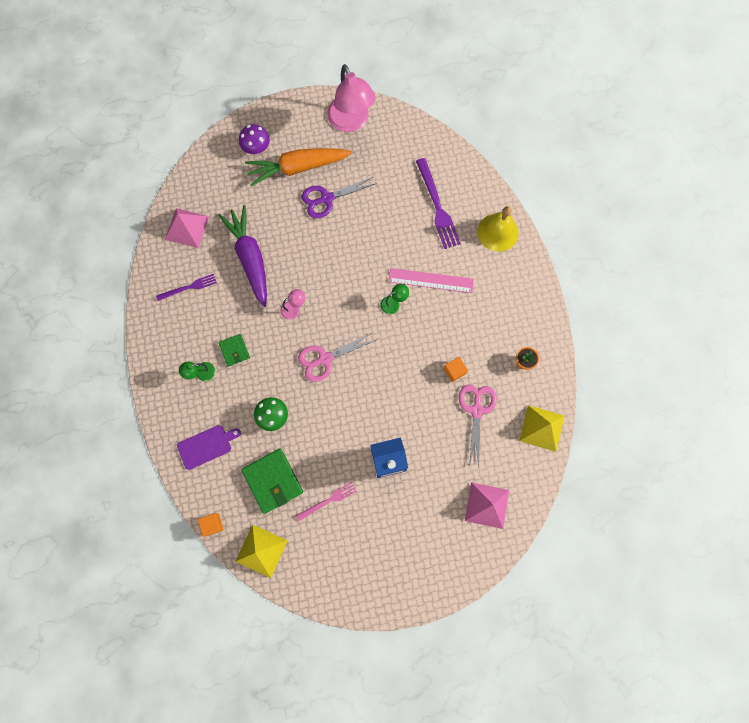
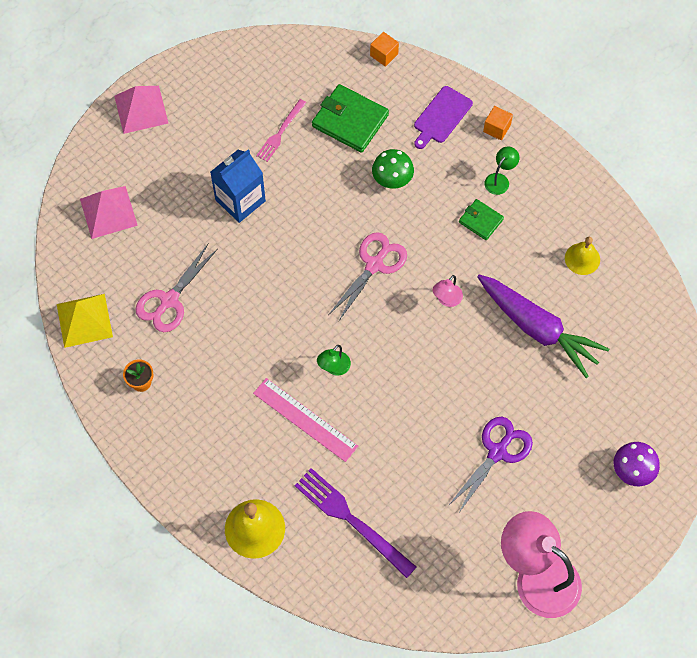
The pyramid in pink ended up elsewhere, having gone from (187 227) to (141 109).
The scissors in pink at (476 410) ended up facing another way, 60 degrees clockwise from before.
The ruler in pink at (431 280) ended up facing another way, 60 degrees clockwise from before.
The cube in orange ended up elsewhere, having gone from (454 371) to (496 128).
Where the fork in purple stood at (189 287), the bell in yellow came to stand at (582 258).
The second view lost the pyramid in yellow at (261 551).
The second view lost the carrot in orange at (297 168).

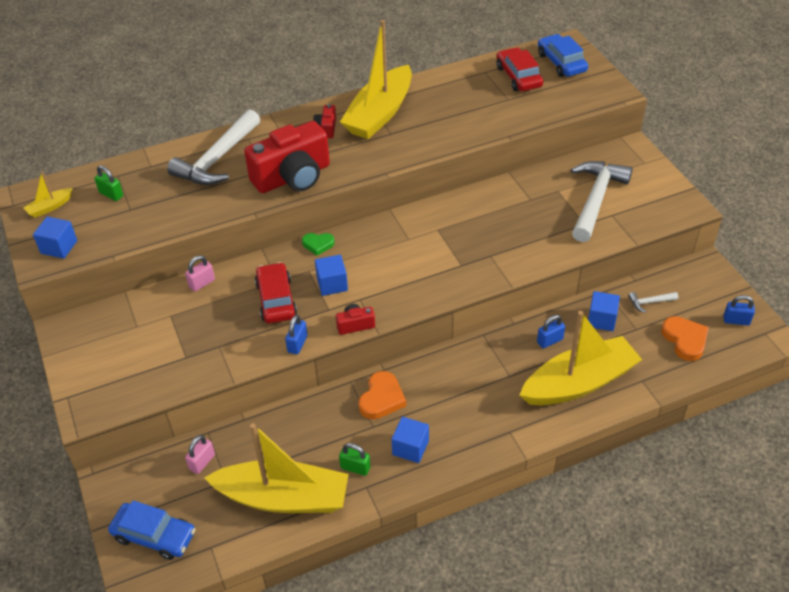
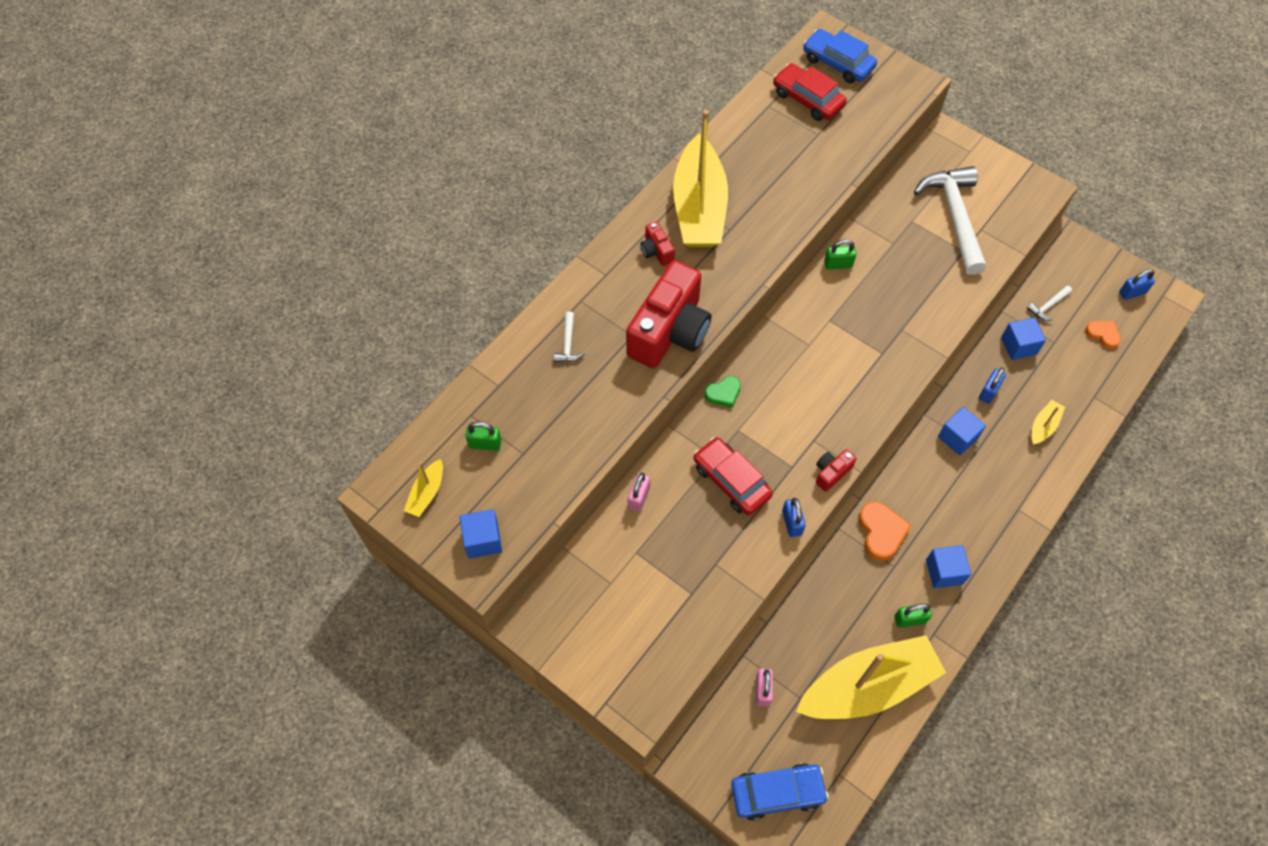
The size of the hammer in white at (217 159) changed by a factor of 0.41.
The second view gained the padlock in green at (838 264).
The cube in blue ended up elsewhere, having gone from (332 284) to (957 437).
The size of the boat in yellow at (579 383) changed by a factor of 0.41.
The size of the heart in orange at (685 340) changed by a factor of 0.64.

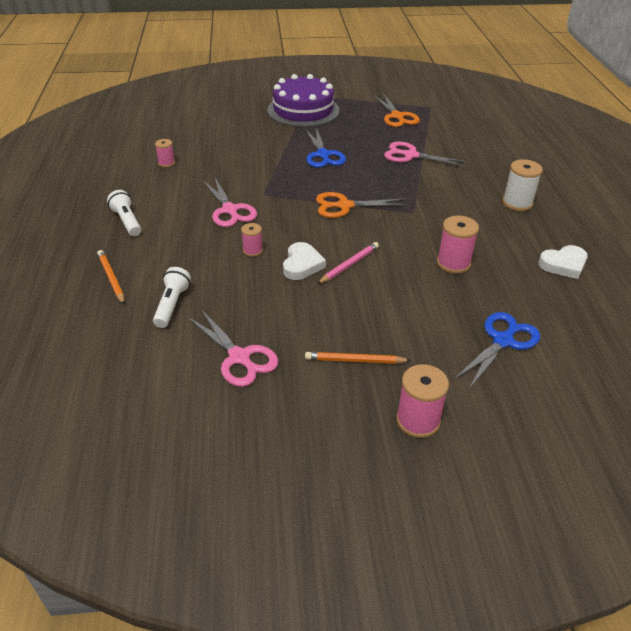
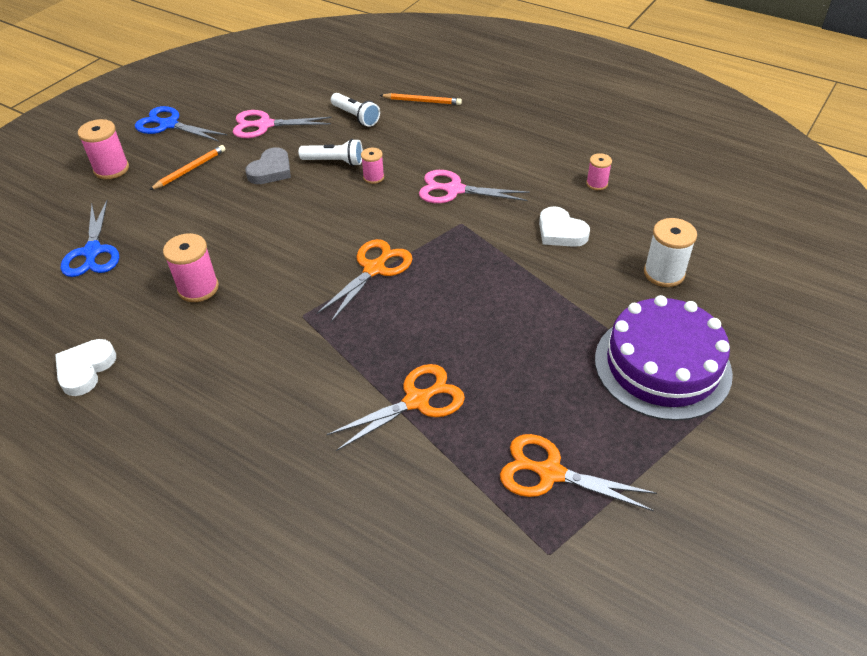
The scissors in blue ended up elsewhere, having gone from (323 155) to (168 125).
The second view gained the heart in grey at (271 170).
The flashlight in white ended up elsewhere, having gone from (127 221) to (334 161).
What was the scissors in pink at (410 155) turned into the scissors in orange at (417 400).
The heart in white ended up elsewhere, having gone from (302 264) to (560 232).
The spool in white ended up elsewhere, having gone from (517 203) to (664 273).
The second view lost the pencil in pink at (349 265).

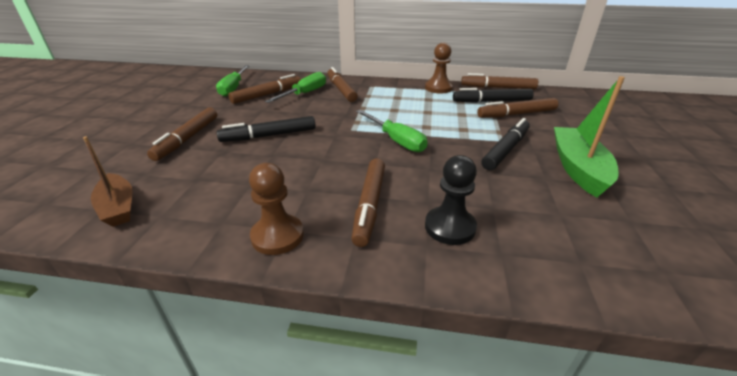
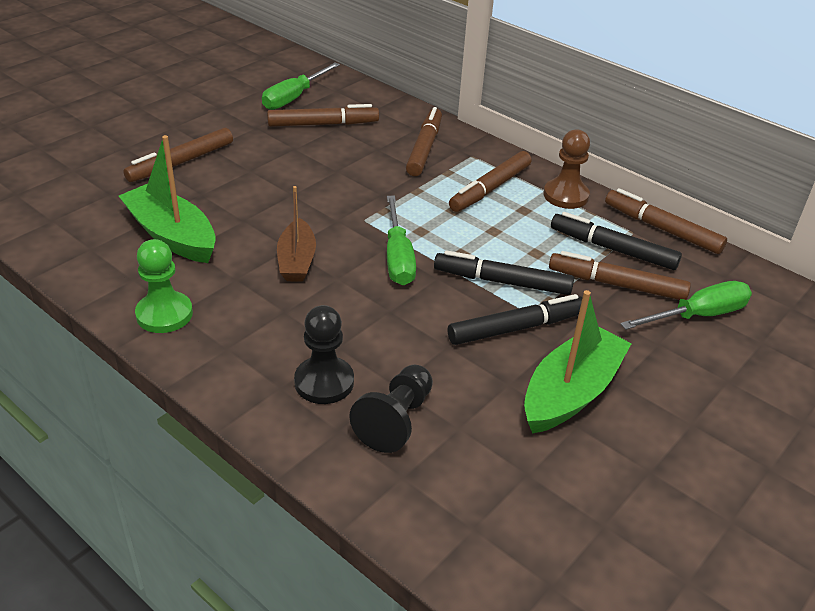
The second view gained the boat in green at (172 236).
What was the pawn in brown at (277 236) turned into the pawn in green at (164 314).
The boat in brown ended up elsewhere, having gone from (118 207) to (297 260).
The second view gained the pawn in black at (395 420).
The marker in black ended up elsewhere, having gone from (269 136) to (502 282).
The marker in brown ended up elsewhere, having gone from (370 205) to (490 189).
The screwdriver in green ended up elsewhere, having gone from (304 94) to (697 315).

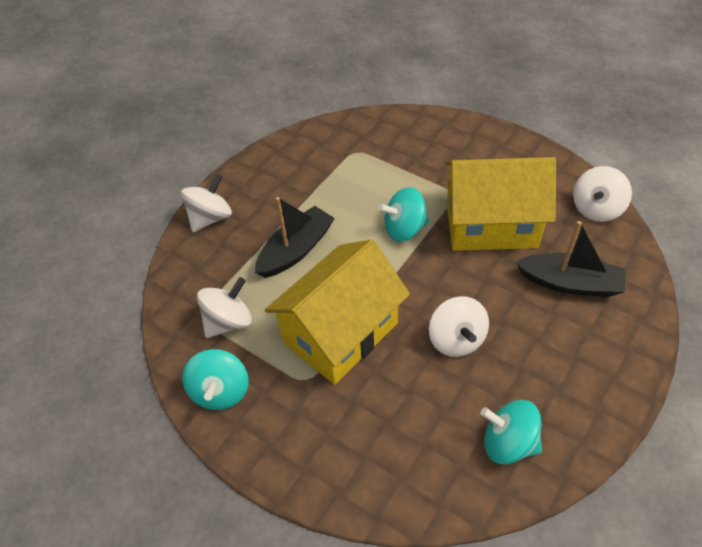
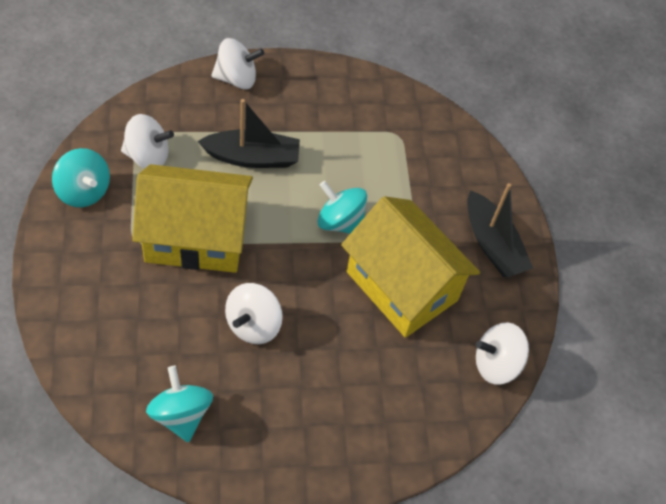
The spinning top in turquoise at (221 391) ended up facing another way, 90 degrees counterclockwise from before.
The boat in black ended up elsewhere, having gone from (570 283) to (492 244).

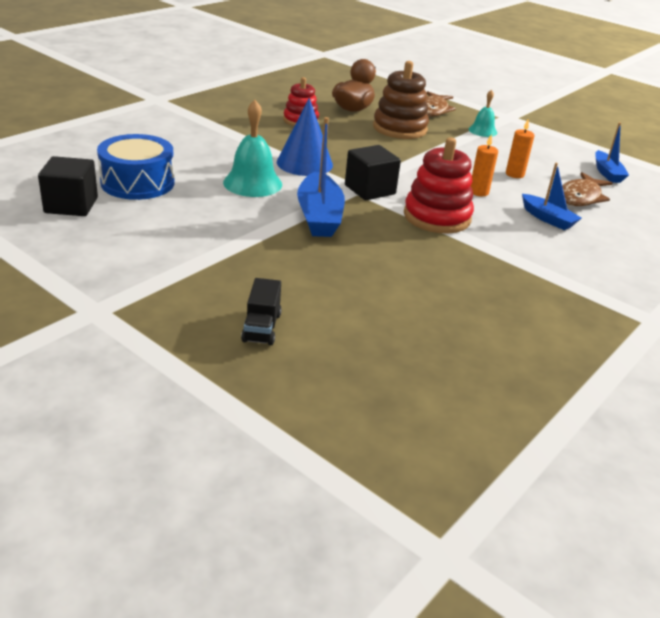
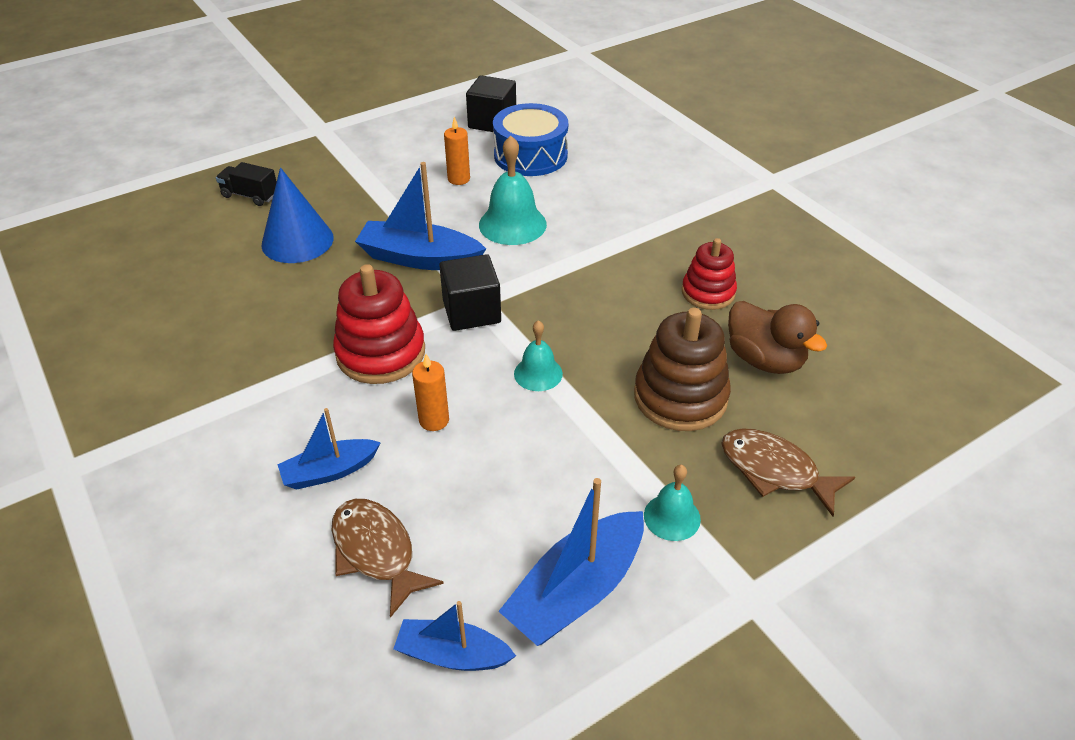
The cone in blue ended up elsewhere, having gone from (304 163) to (297 241).
The candle in orange ended up elsewhere, having gone from (514 174) to (459 179).
The second view gained the boat in blue at (576 590).
The second view gained the bell in turquoise at (538 373).

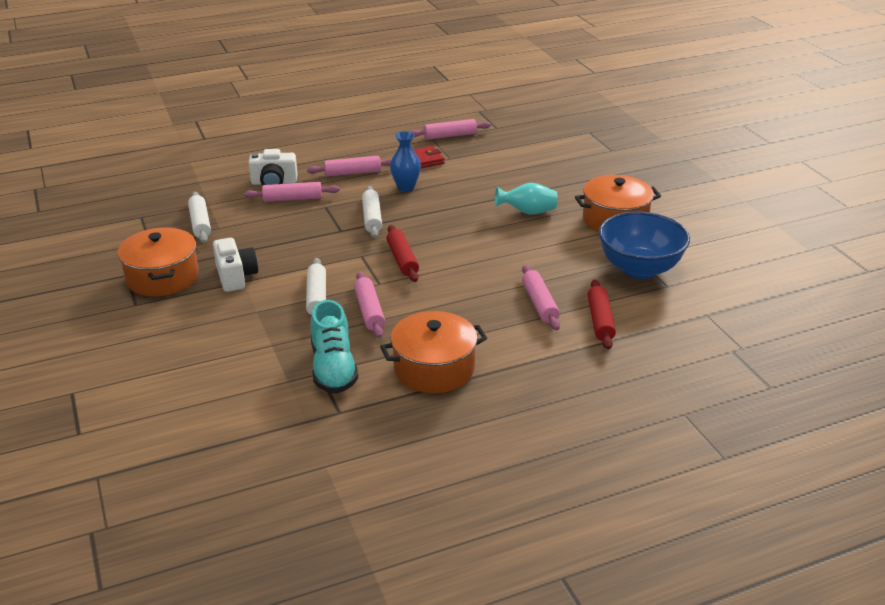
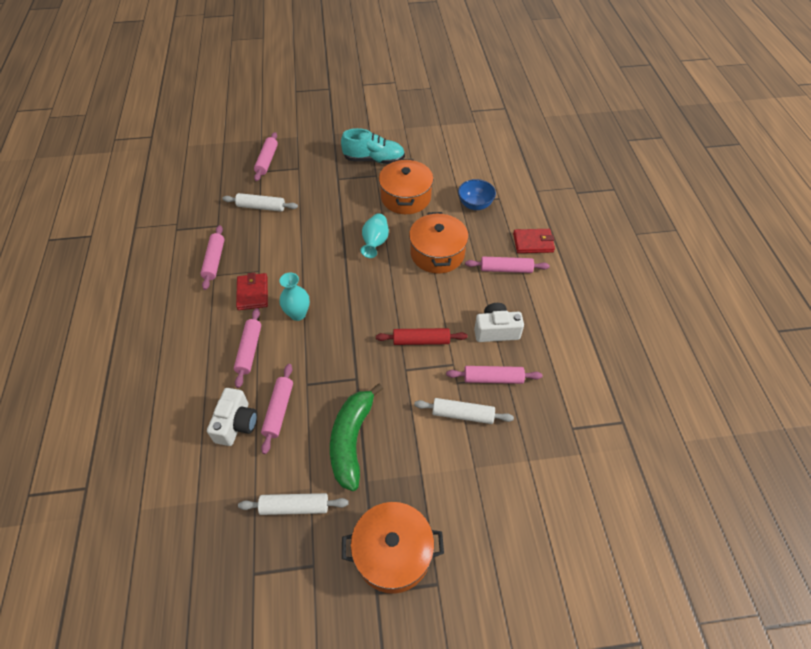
The rolling pin in white ended up elsewhere, having gone from (372 218) to (261 207).
The second view gained the rolling pin in pink at (267 160).
What was the vase in blue at (405 187) turned into the vase in turquoise at (298 314).
The second view gained the banana in green at (351 440).
The shoe in turquoise ended up elsewhere, having gone from (333 368) to (374 160).
The pot in orange ended up elsewhere, having gone from (434 368) to (437 253).
The size of the bowl in blue at (639 269) changed by a factor of 0.58.
The camera in white ended up elsewhere, having gone from (236 276) to (496 330).
Where the rolling pin in red stood at (600 320), the wallet in red came to stand at (533 243).

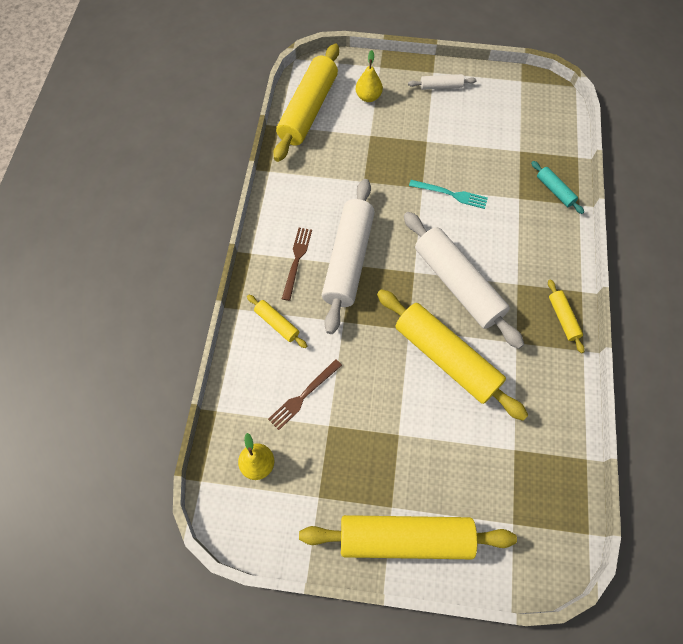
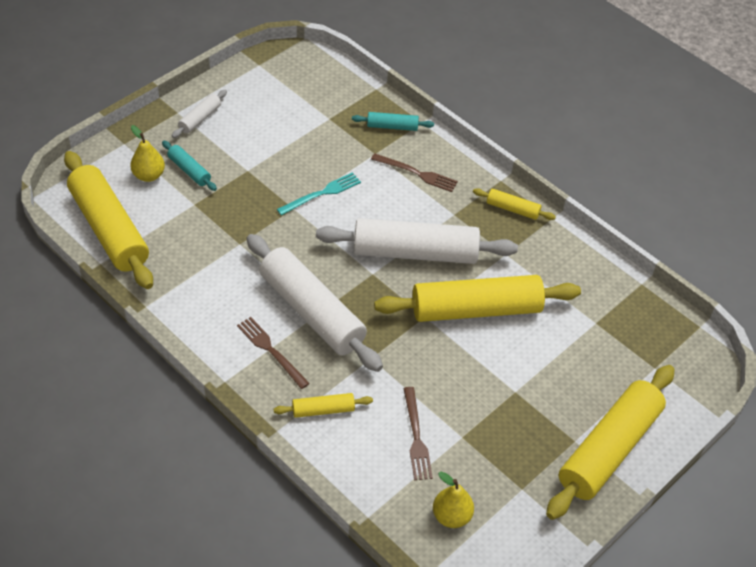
The second view gained the rolling pin in turquoise at (189 170).
The second view gained the fork in brown at (416 173).

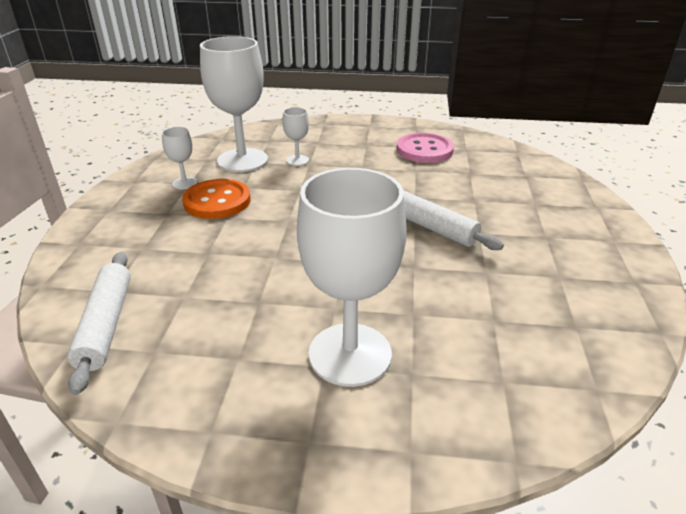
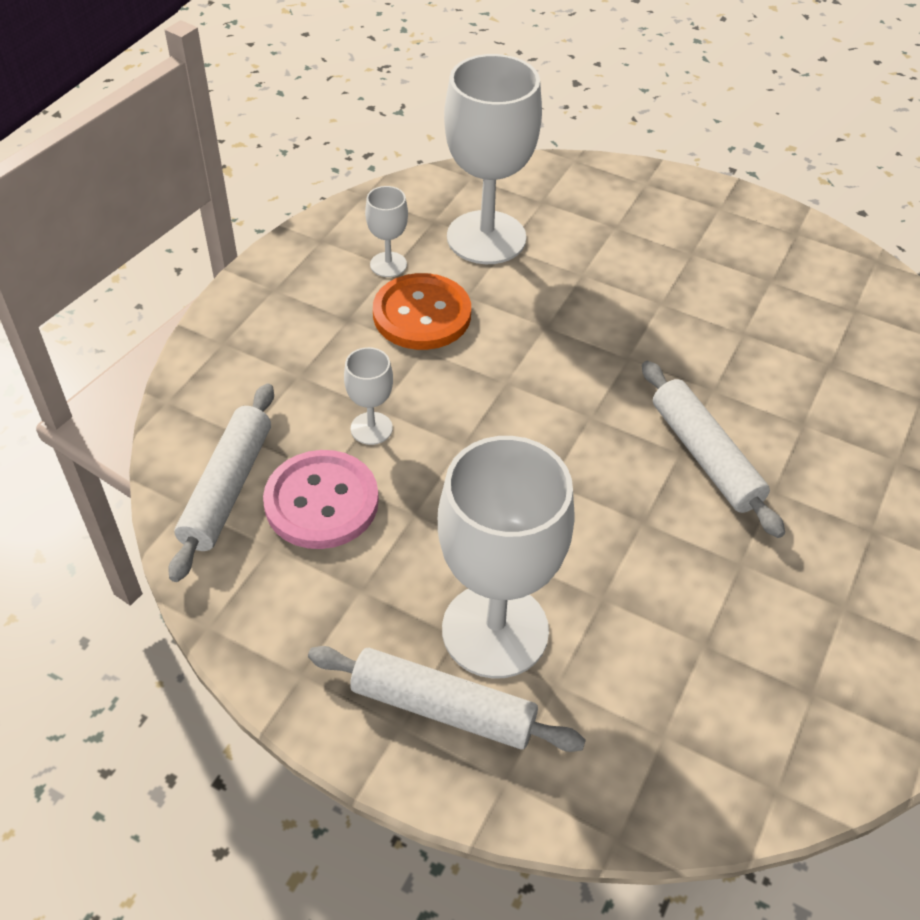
The button in pink ended up elsewhere, having gone from (424 150) to (321 502).
The second view gained the rolling pin in white at (443 708).
The goblet in white ended up elsewhere, having gone from (297 160) to (371 428).

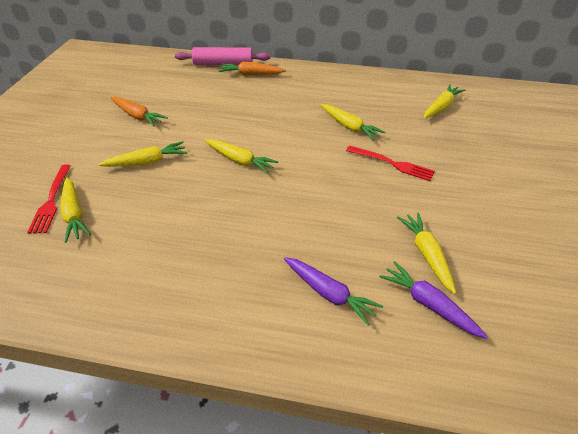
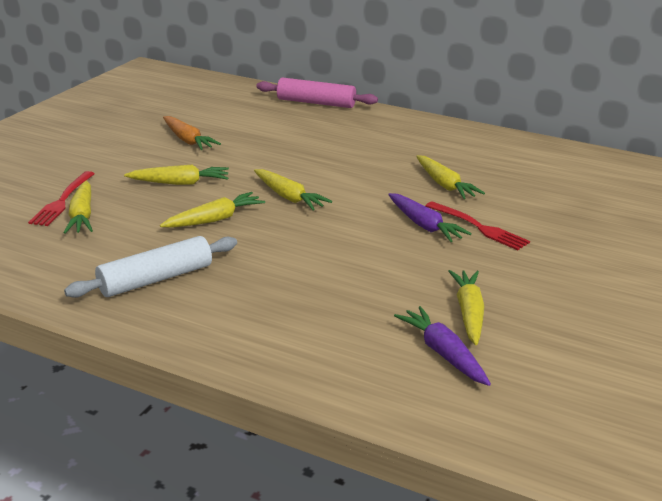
The second view gained the rolling pin in white at (155 279).
The carrot in yellow ended up elsewhere, having gone from (441 107) to (214 219).
The carrot in purple ended up elsewhere, having gone from (329 293) to (424 225).
The second view lost the carrot in orange at (251 74).

